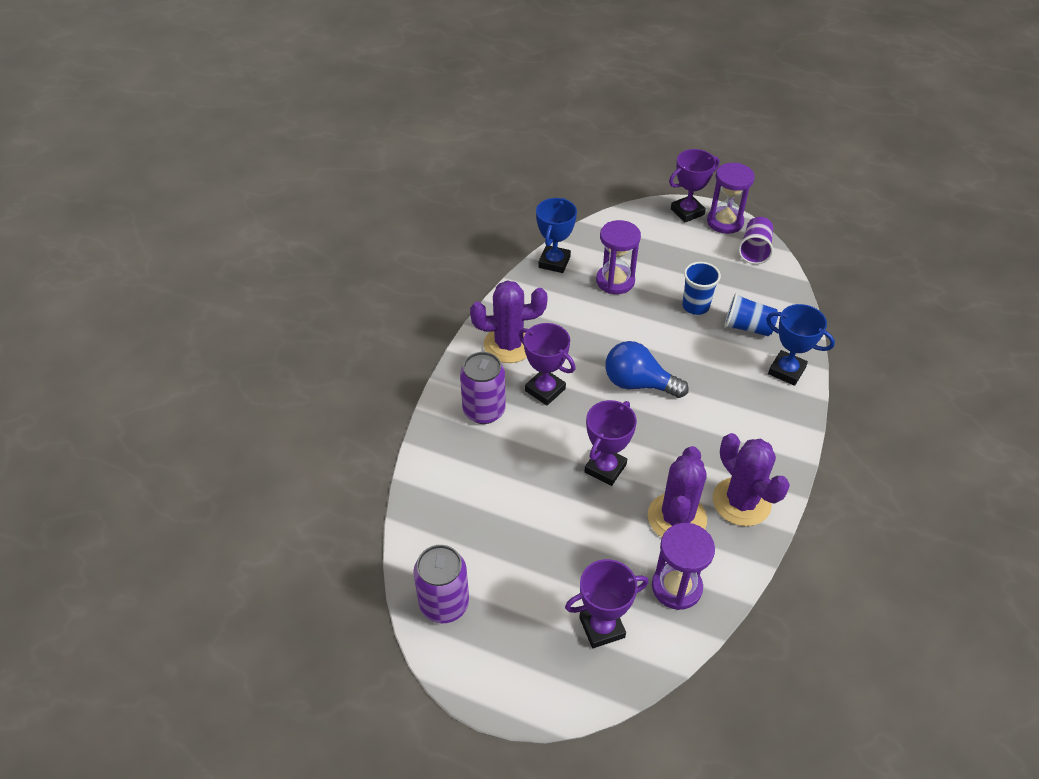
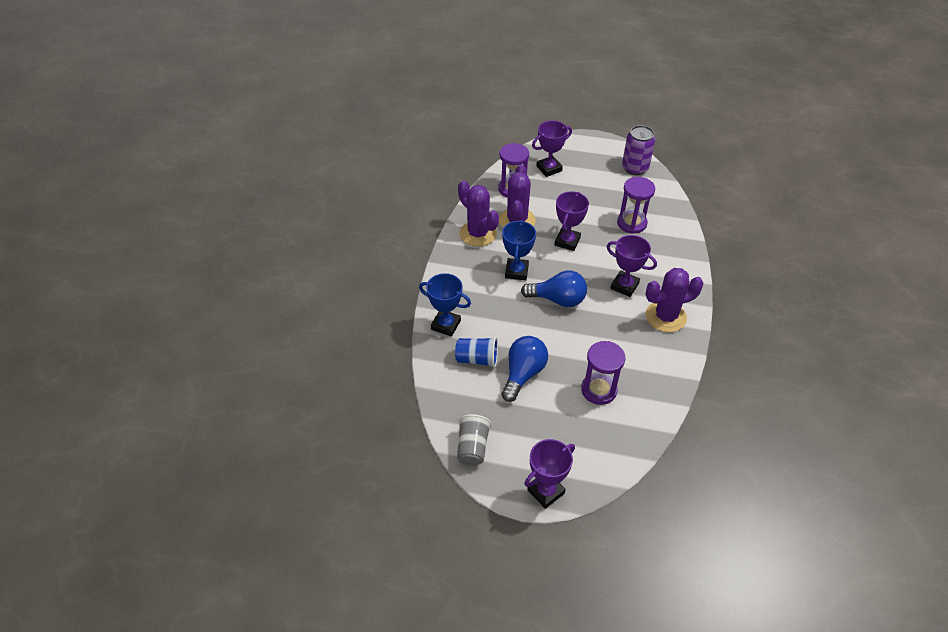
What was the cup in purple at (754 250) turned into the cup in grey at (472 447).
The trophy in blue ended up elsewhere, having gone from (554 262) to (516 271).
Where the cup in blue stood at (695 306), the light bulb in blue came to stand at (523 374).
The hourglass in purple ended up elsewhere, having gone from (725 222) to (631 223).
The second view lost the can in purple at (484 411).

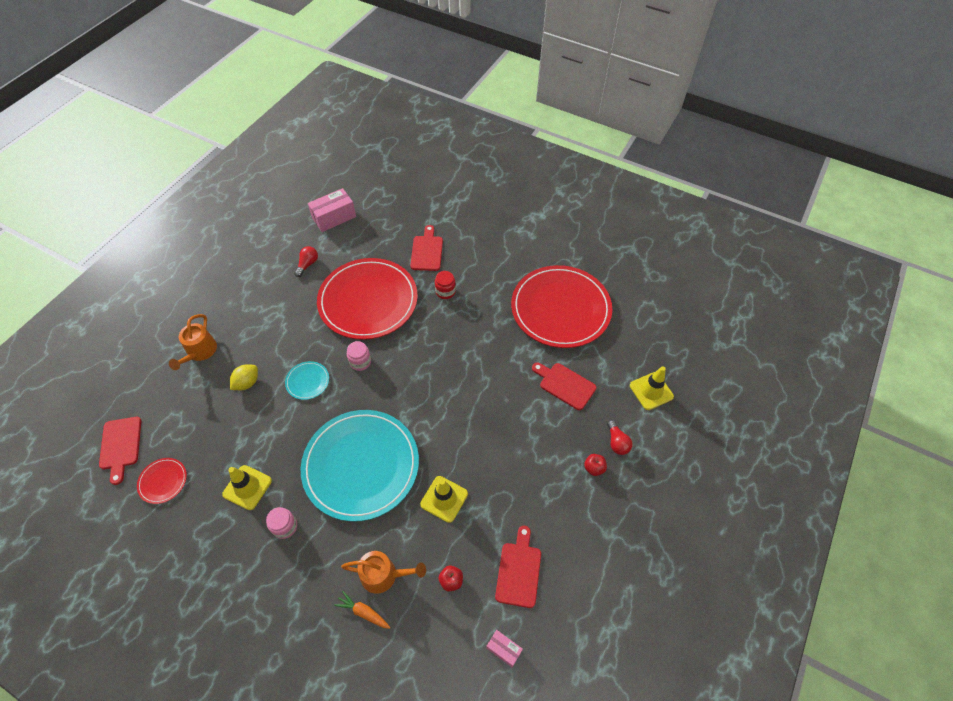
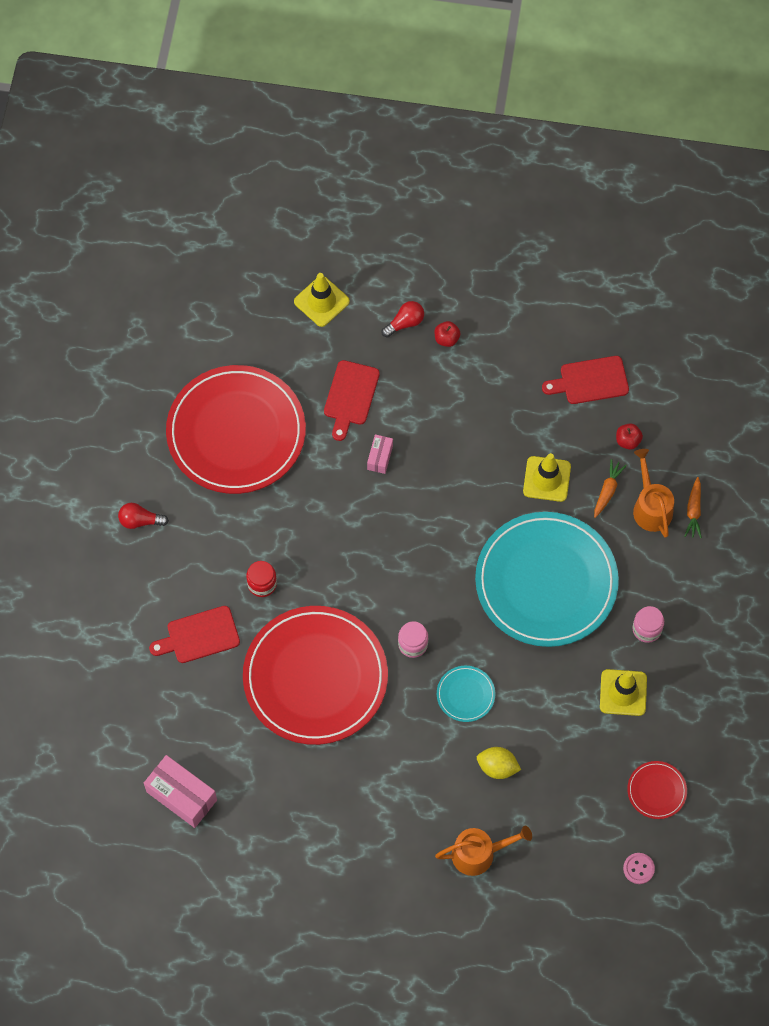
The light bulb in red ended up elsewhere, having gone from (307 264) to (140 521).
The box in pink ended up elsewhere, having gone from (503 649) to (380 457).
The second view gained the carrot in orange at (607 490).
Where the cutting board in red stood at (120 446), the button in pink came to stand at (638 868).

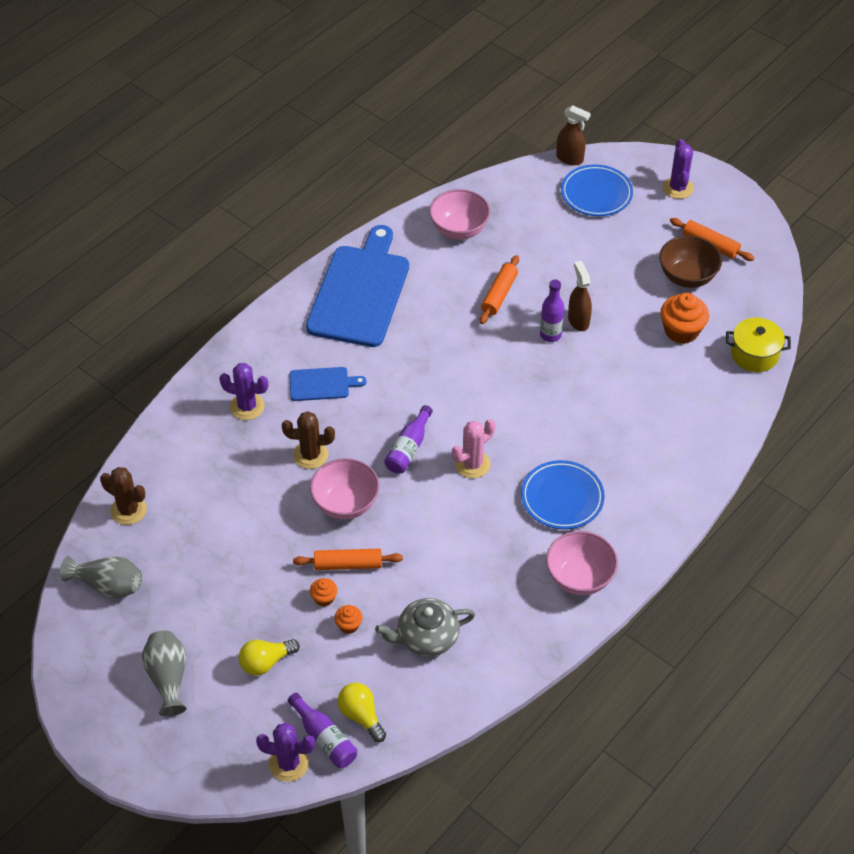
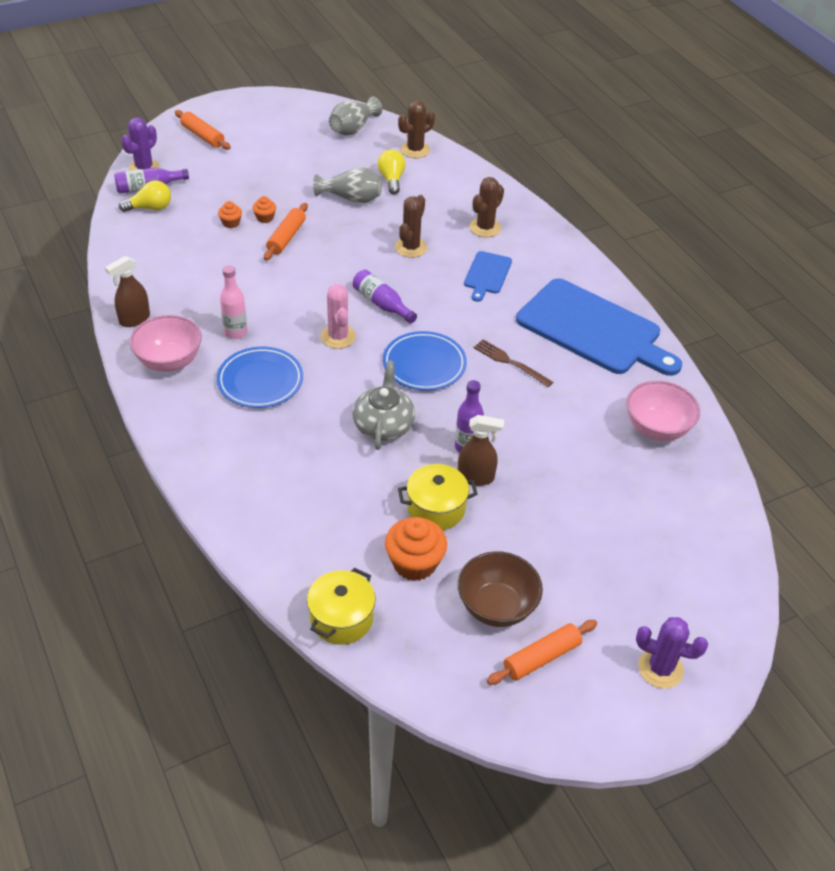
The spray bottle in brown ended up elsewhere, having gone from (570 159) to (134 319).
The rolling pin in orange ended up elsewhere, having gone from (499 294) to (203 136).
The second view gained the bottle in pink at (235 332).
The vase in grey ended up elsewhere, having gone from (168 678) to (351 198).
The teapot in grey ended up elsewhere, having gone from (426 637) to (383 424).
The light bulb in yellow ended up elsewhere, having gone from (266 662) to (391 179).
The plate in blue ended up elsewhere, having gone from (596 194) to (424 365).
The second view gained the pot in yellow at (436 508).
What was the cactus in purple at (247 407) turned into the cactus in brown at (485 228).
The second view gained the fork in brown at (509 362).
The second view lost the bowl in pink at (345 504).

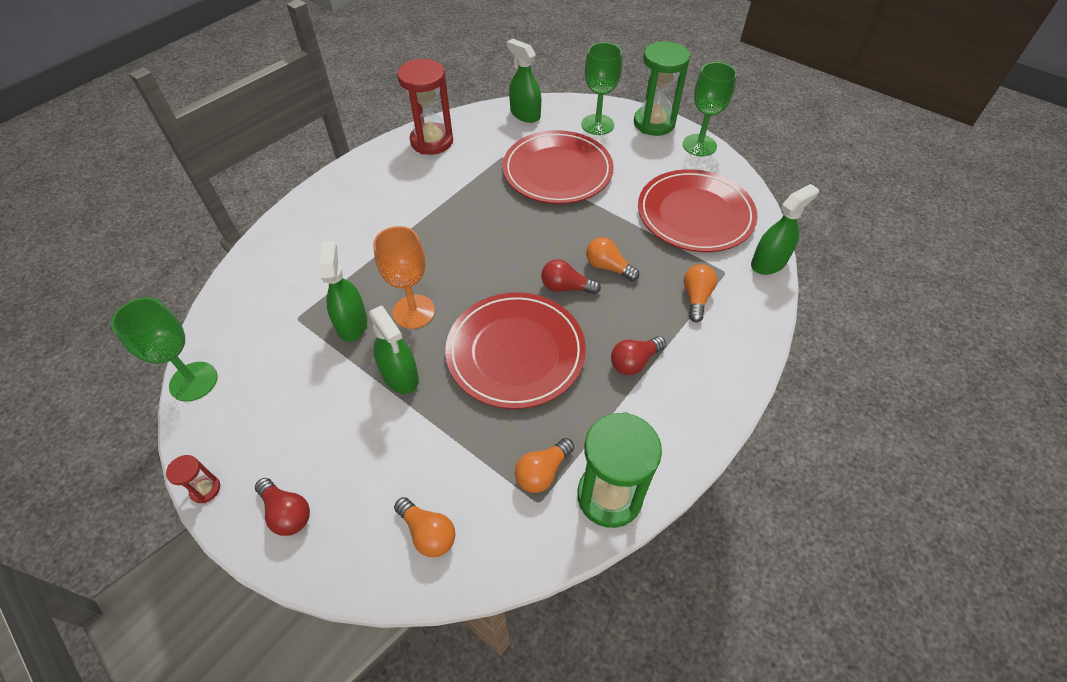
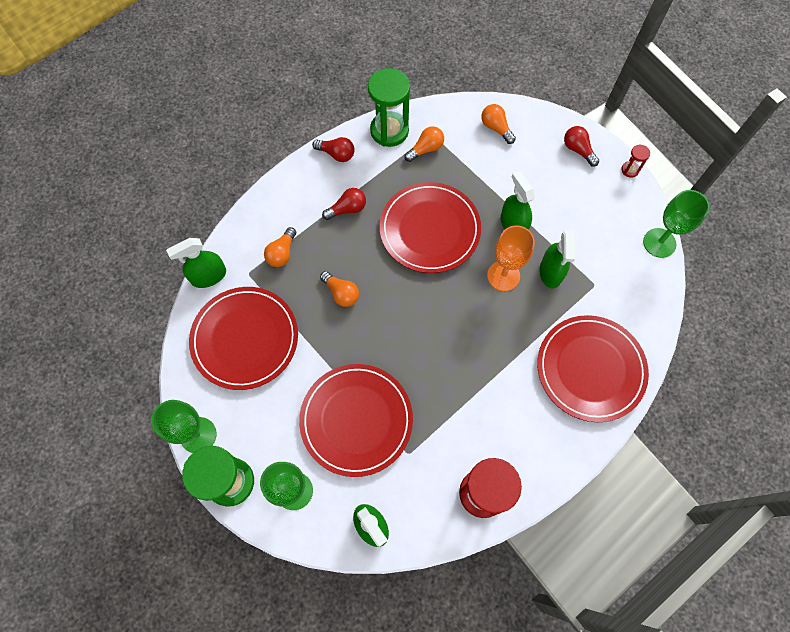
The light bulb in red ended up elsewhere, having gone from (566 287) to (336 154).
The second view gained the plate in red at (590 369).

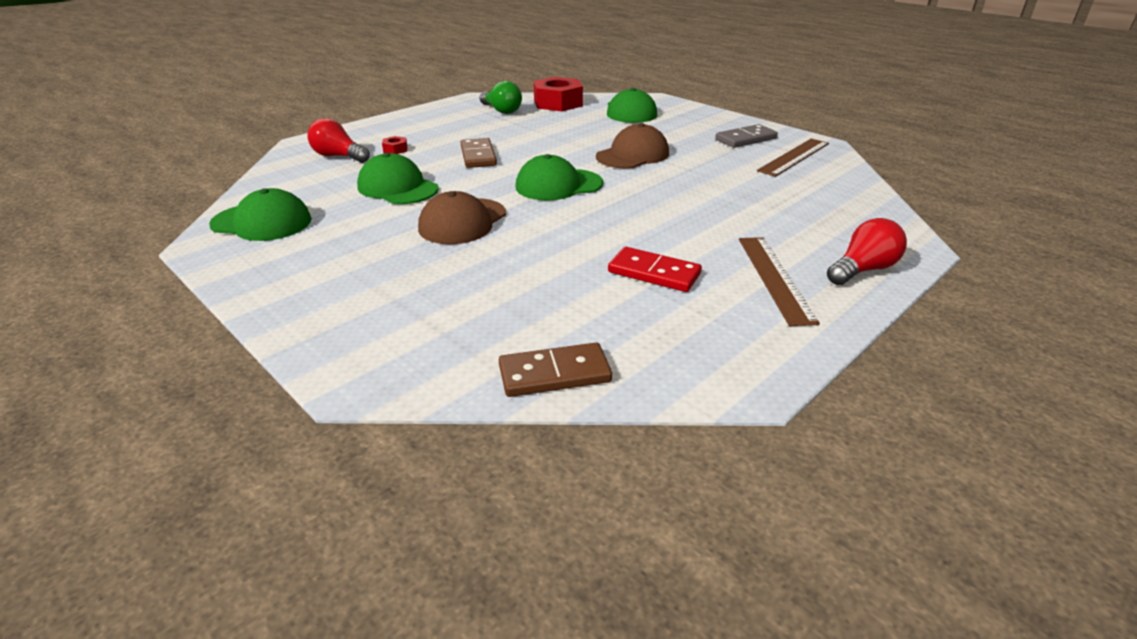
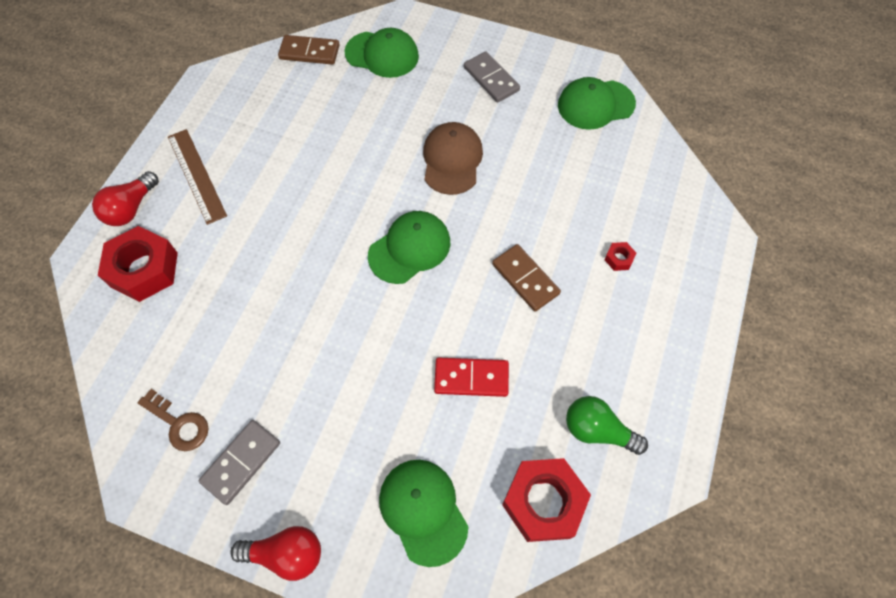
The second view gained the nut in red at (144 269).
Where the ruler in brown stood at (794 157), the key in brown came to stand at (179 423).
The light bulb in red ended up elsewhere, having gone from (338 156) to (286 553).
The domino in brown at (554 373) ended up facing another way, 45 degrees clockwise from before.
The cap in green ended up elsewhere, having gone from (397 187) to (382 54).
The domino in red ended up elsewhere, having gone from (654 273) to (471 378).
The second view gained the domino in grey at (491 79).
The second view lost the cap in brown at (633 155).

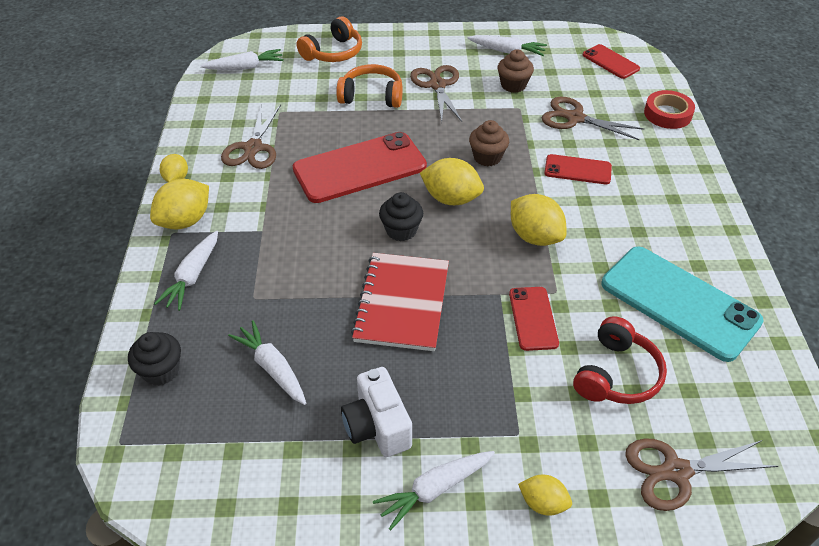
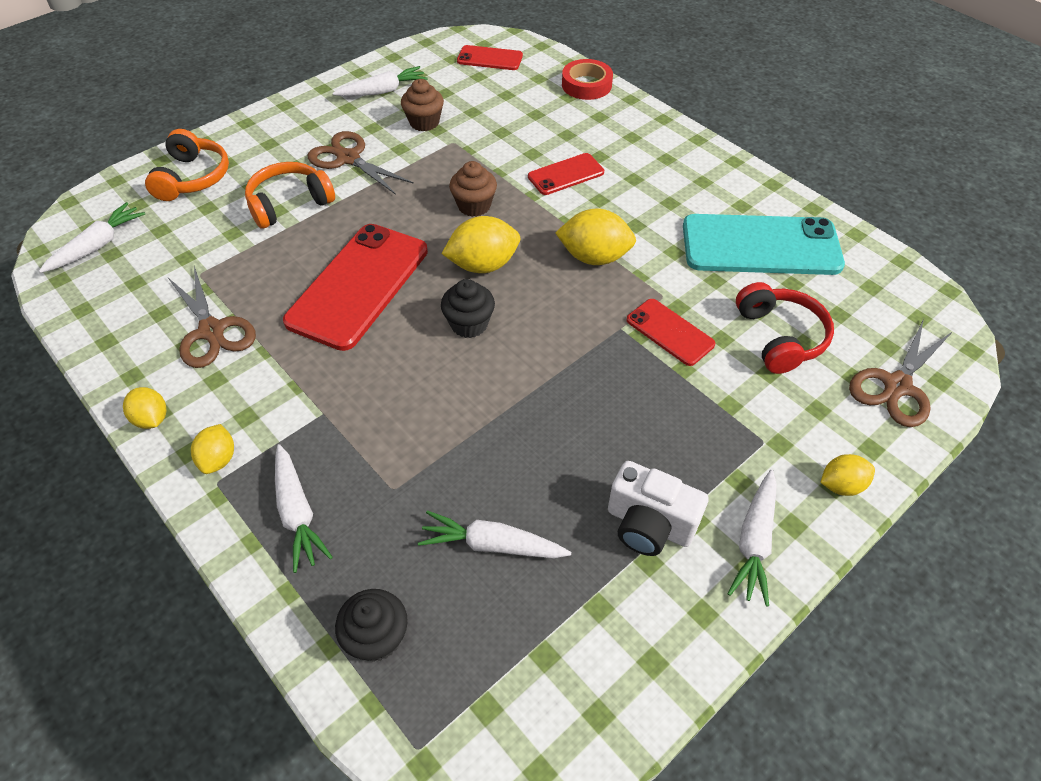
The size of the lemon in yellow at (185 221) changed by a factor of 0.60.
The second view lost the notebook in red at (402 303).
The second view lost the scissors in brown at (575 118).

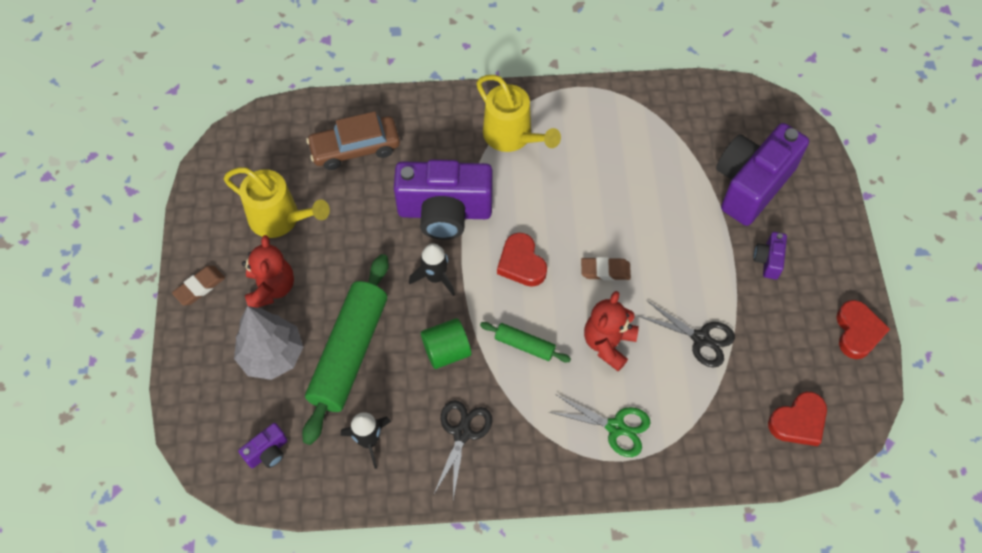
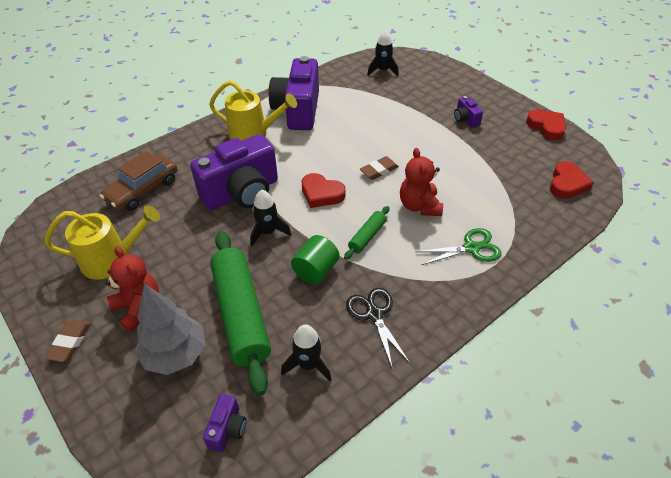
The camera in purple ended up elsewhere, having gone from (751 185) to (298 110).
The rolling pin in green at (524 345) ended up facing another way, 45 degrees counterclockwise from before.
The second view gained the rocket in black at (383 70).
The second view lost the scissors in black at (701 339).

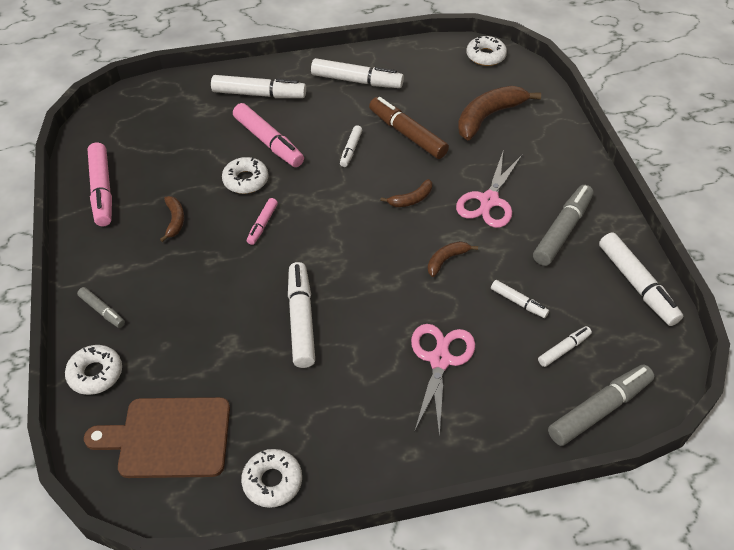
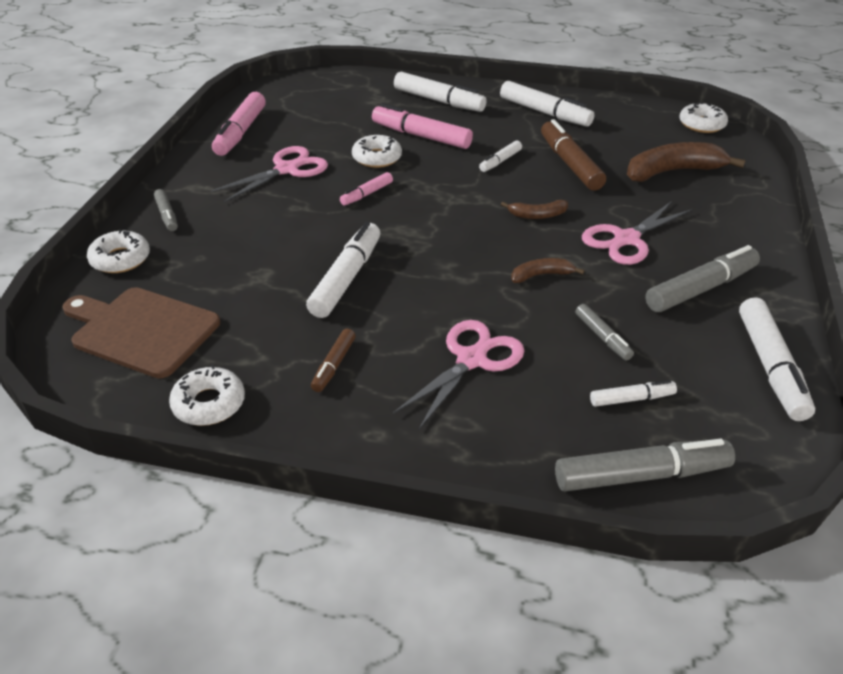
Where the banana in brown stood at (175 221), the scissors in pink came to stand at (286 169).
The second view gained the marker in brown at (334 365).
The marker in pink at (268 142) ended up facing another way, 135 degrees clockwise from before.
What was the marker in white at (518 302) turned into the marker in grey at (602 337).

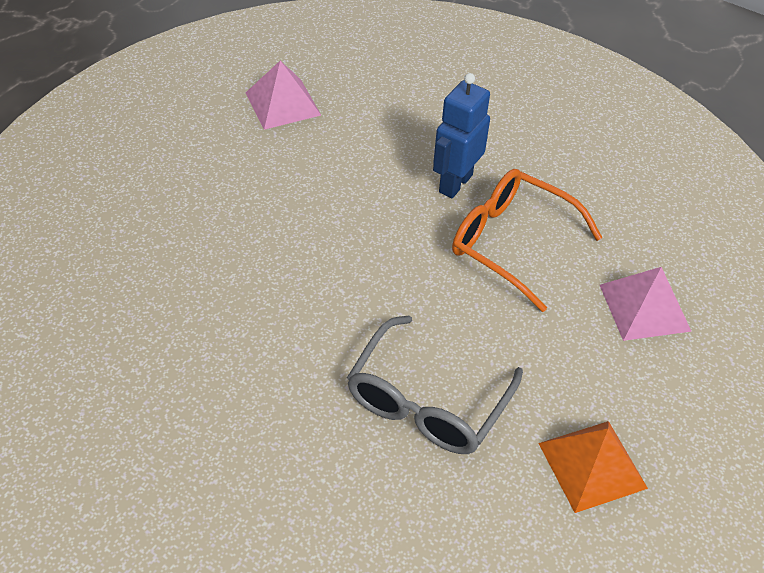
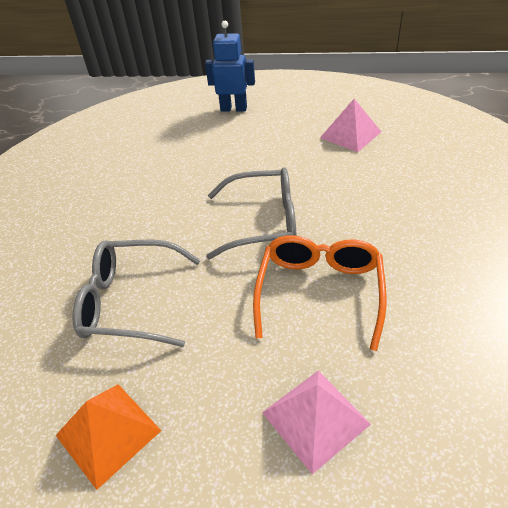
The robot in blue ended up elsewhere, having gone from (455 183) to (233 109).
The second view gained the glasses in grey at (263 222).

